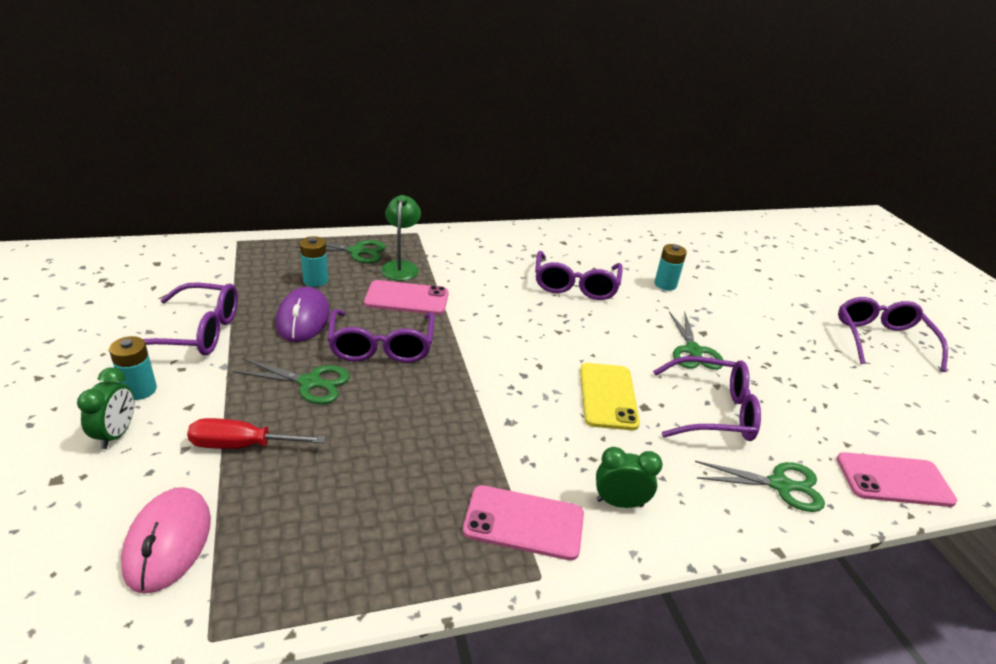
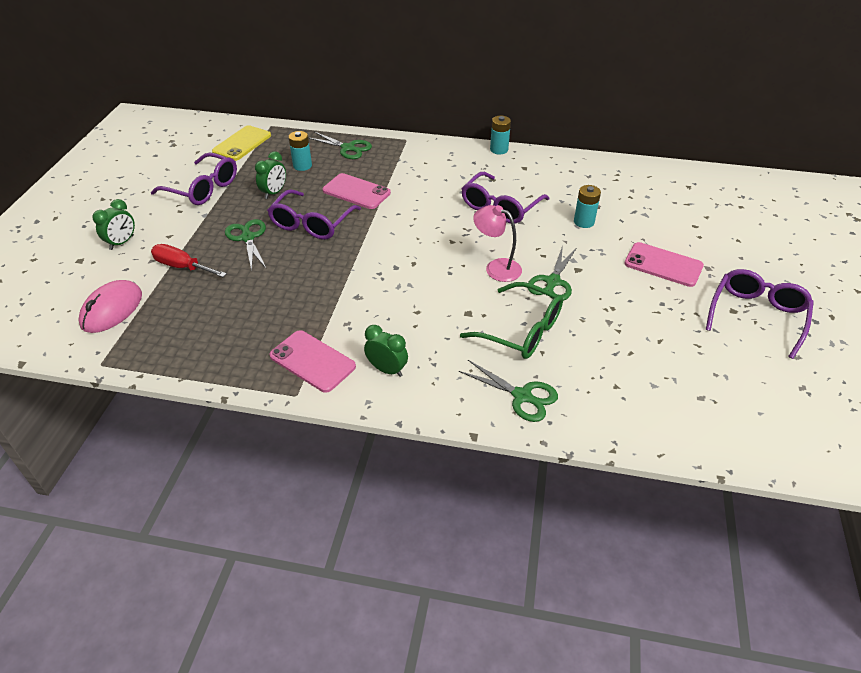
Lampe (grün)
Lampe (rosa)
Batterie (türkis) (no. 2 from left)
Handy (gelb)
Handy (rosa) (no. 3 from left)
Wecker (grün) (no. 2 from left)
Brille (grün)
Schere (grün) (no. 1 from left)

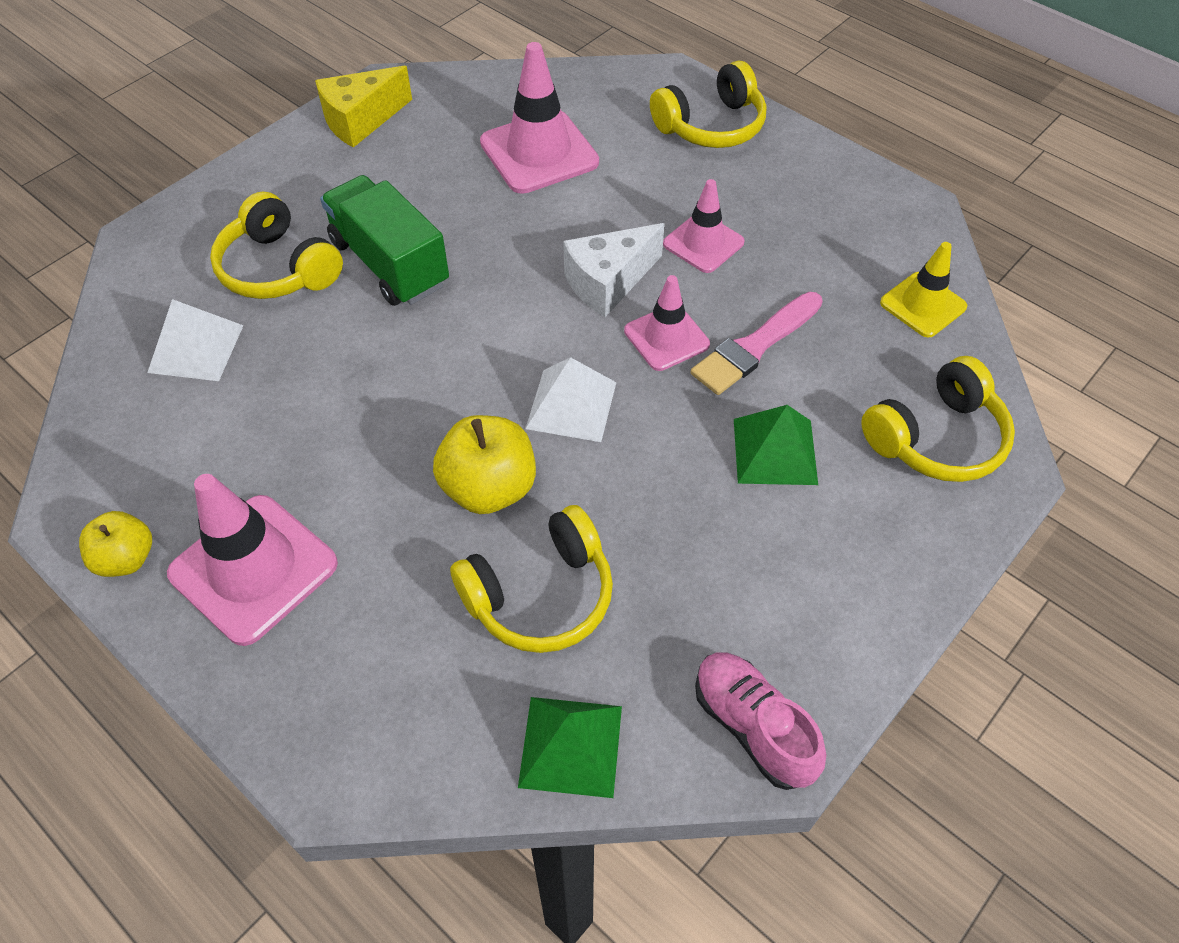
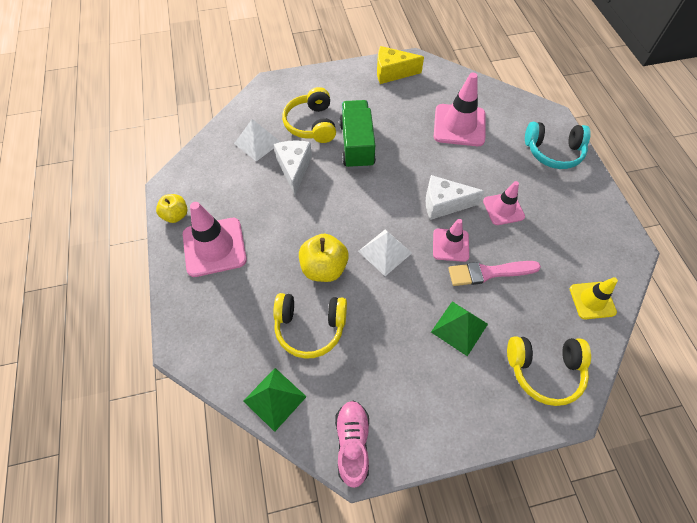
Käse (weiß) (no. 1 from left)
Kopfhörer (türkis)

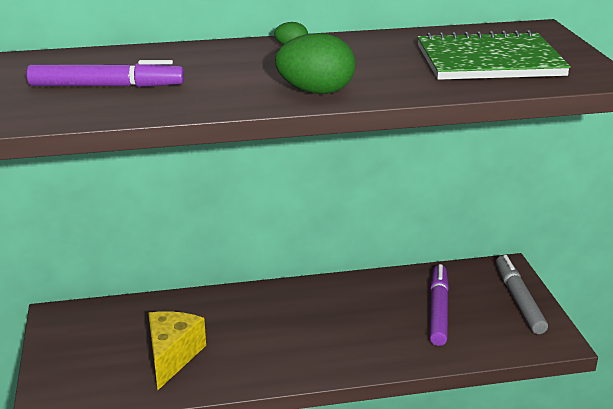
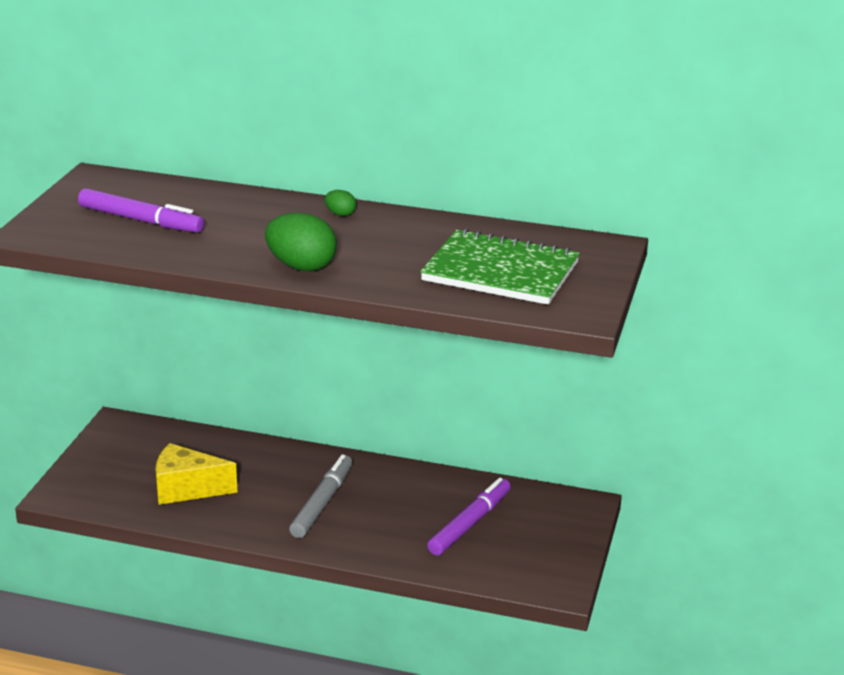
Filzstift (grau)
Käse (gelb)

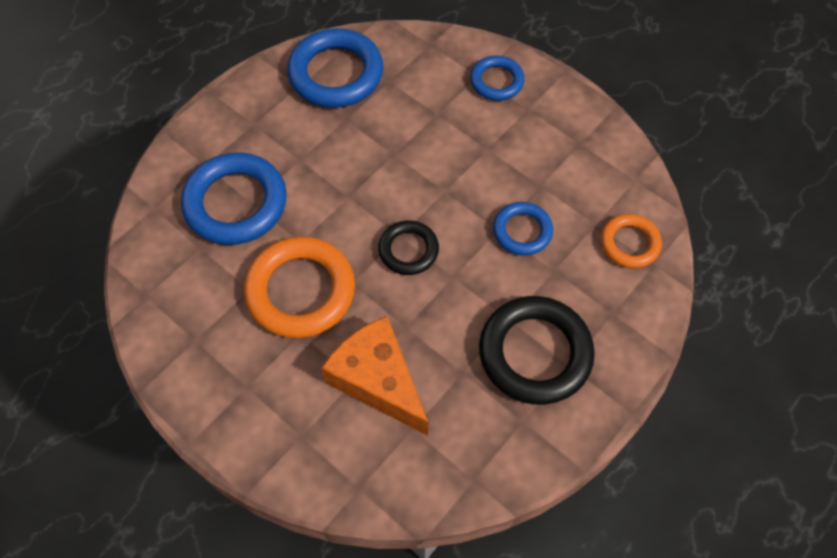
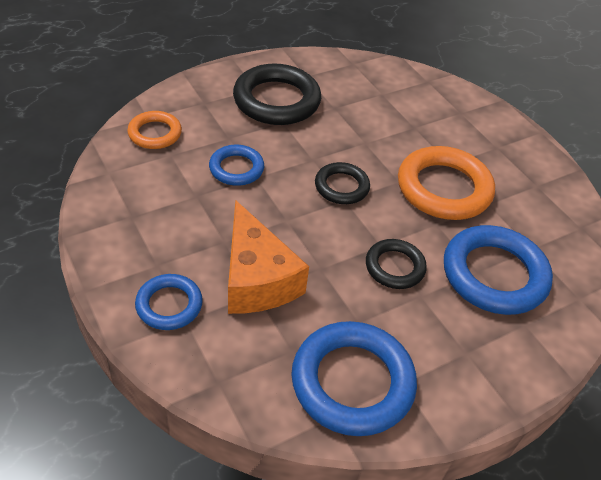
Ring (schwarz) (no. 3 from left)
Käse (orange)

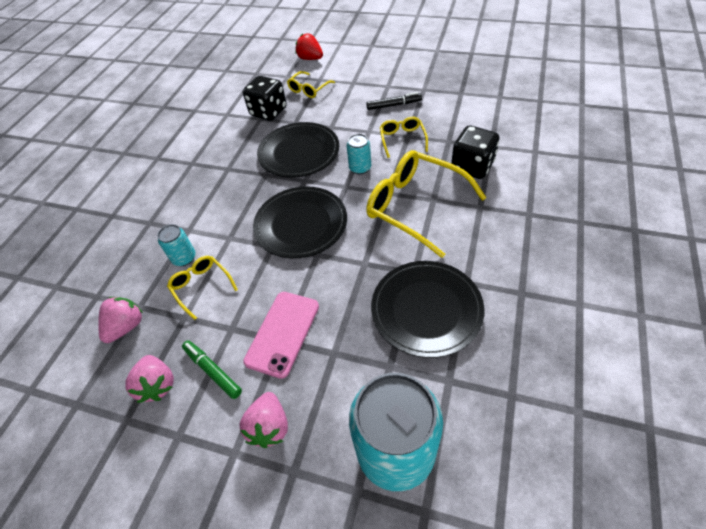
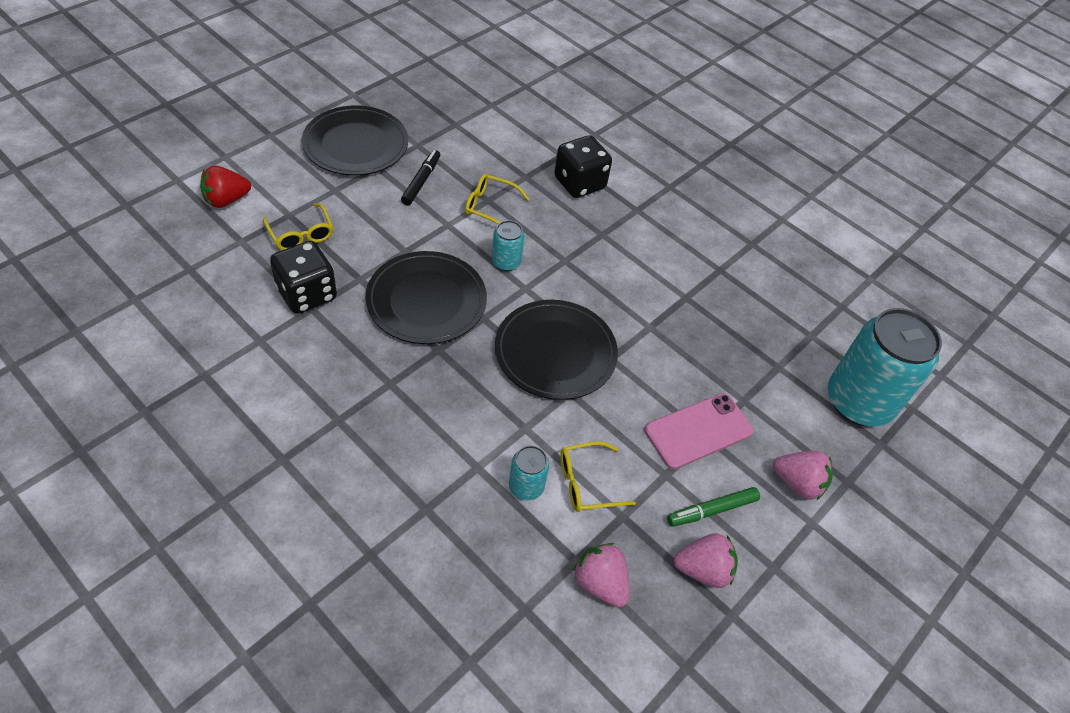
Brille (gelb) (no. 4 from left in the first image)
Teller (schwarz) (no. 1 from left)
Handy (rosa)

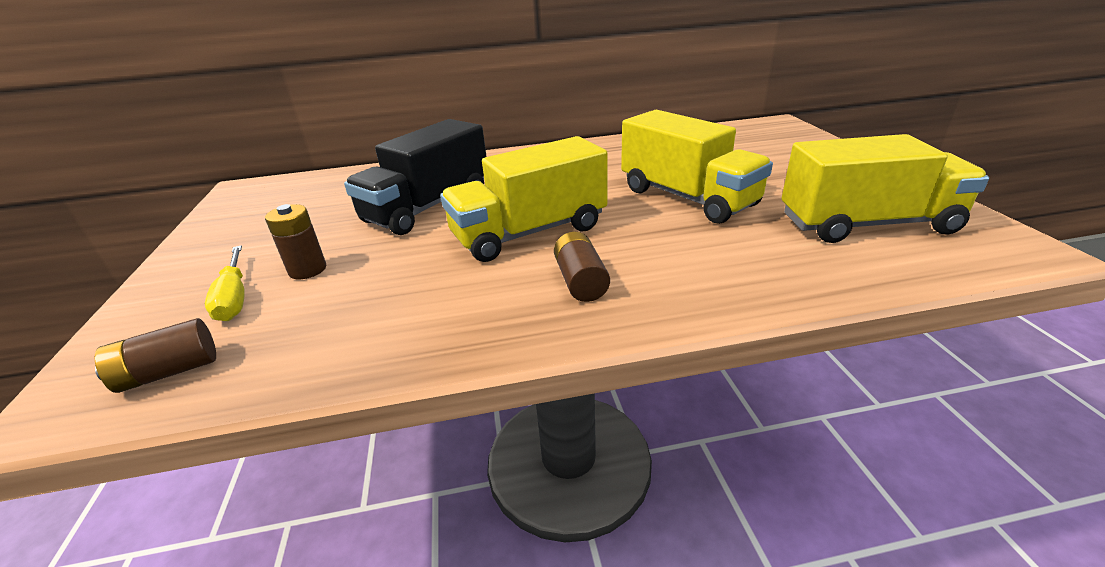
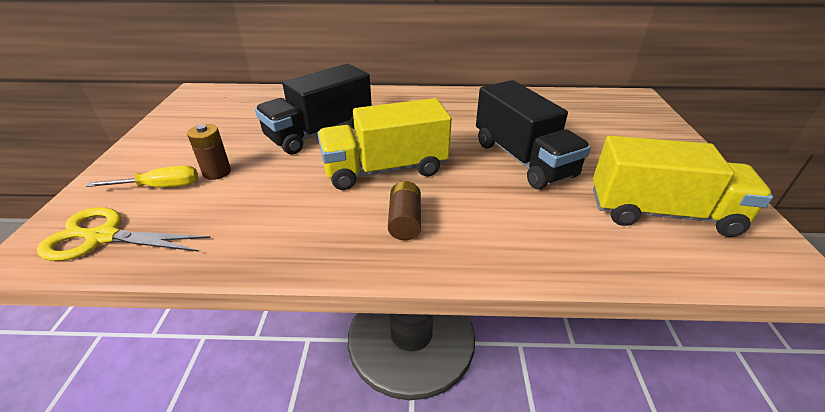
Schere (gelb)
Lastwagen (schwarz) (no. 2 from left)
Schraubenzieher (gelb)

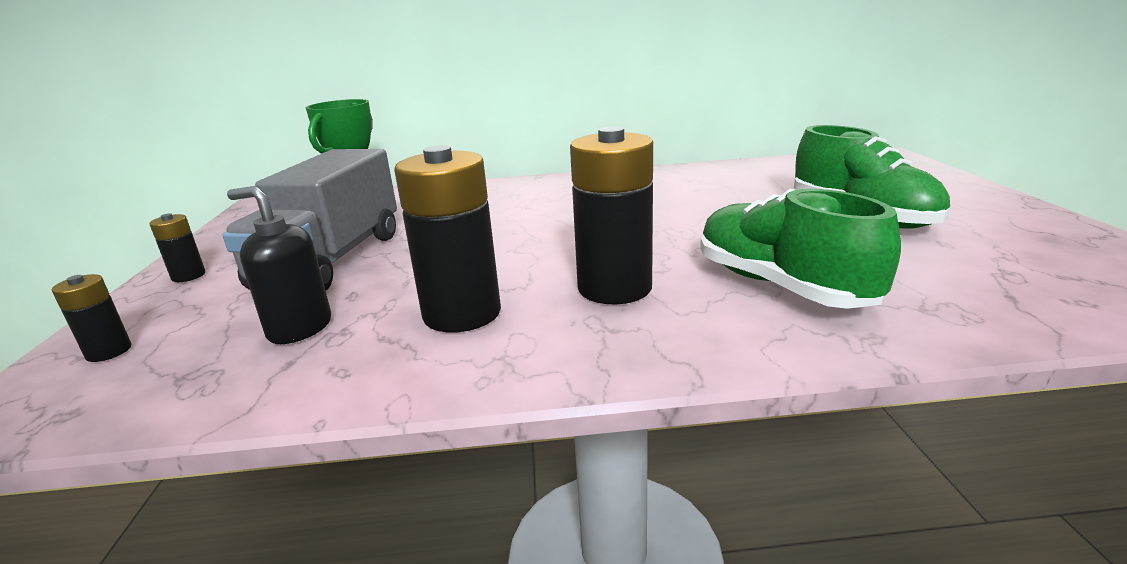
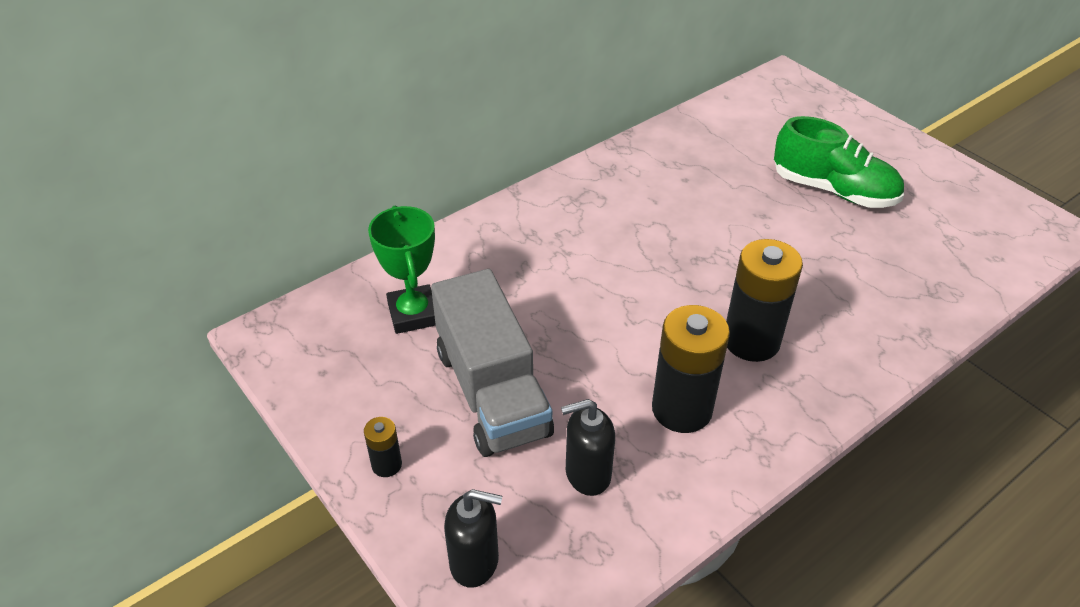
Schuh (grün) (no. 1 from left in the first image)
Seifenspender (schwarz) (no. 1 from left)

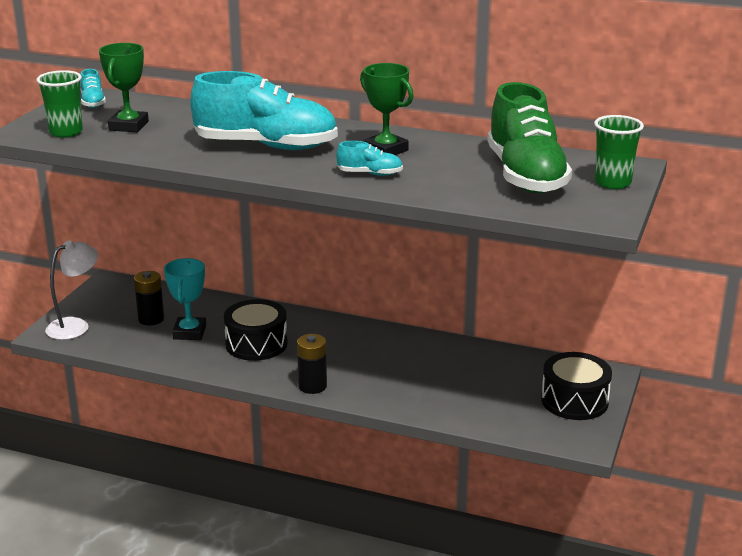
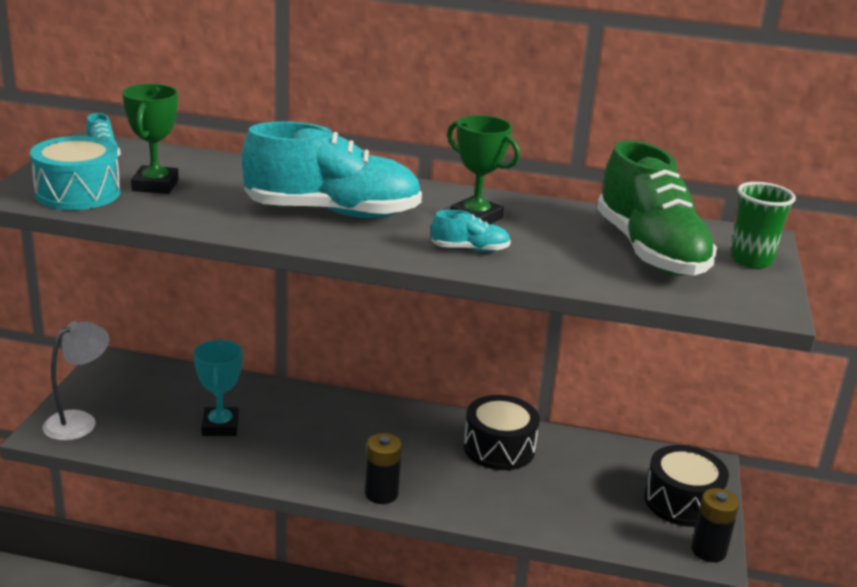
Batterie (schwarz) (no. 2 from left)
Trommel (schwarz) (no. 1 from left)
Trommel (türkis)

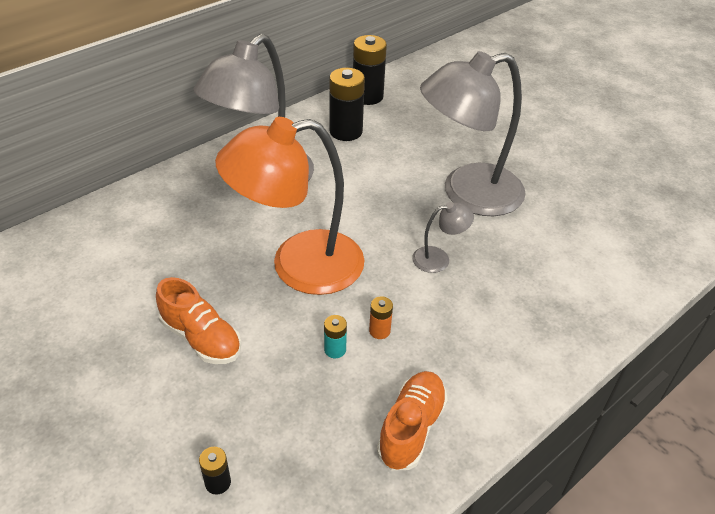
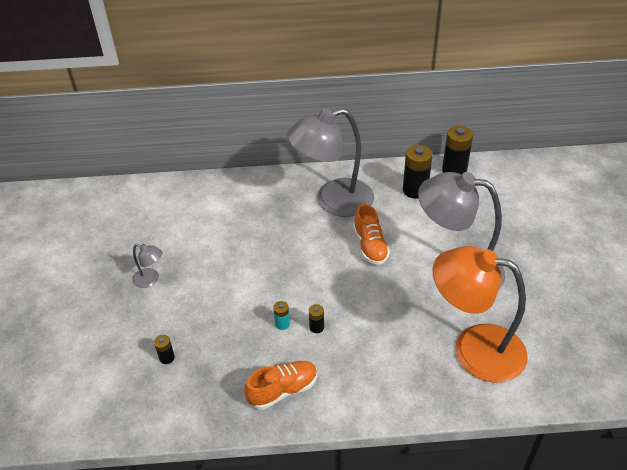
Schuh (orange) (no. 2 from left)
Lampe (orange)
Lampe (grau) (no. 1 from left)
Batterie (schwarz) (no. 2 from left)

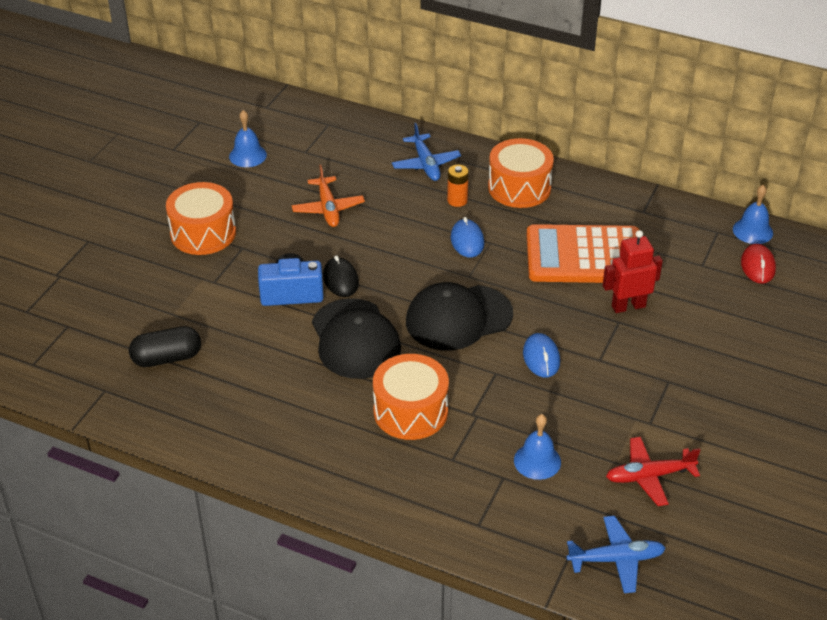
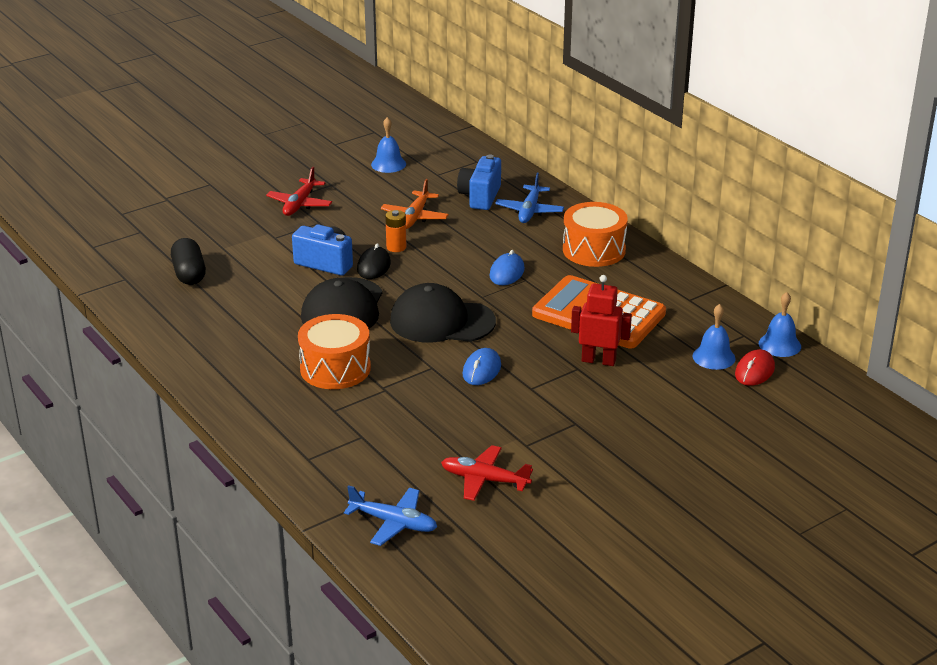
Kamera (blau) (no. 2 from left)
Batterie (orange)
Glocke (blau) (no. 2 from left)
Flugzeug (rot) (no. 1 from left)
Kapsel (schwarz)

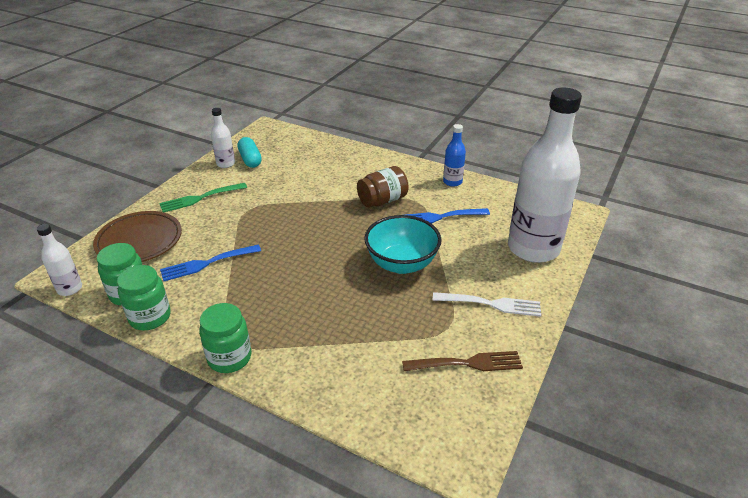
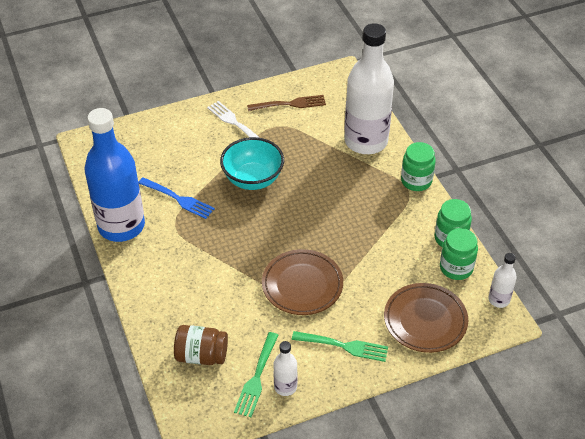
Gabel (blau) (no. 1 from left in the first image)
Teller (braun) (no. 1 from left)
Einmachglas (braun)
Flasche (weiß) (no. 2 from left)
Gabel (grün) (no. 1 from left)
Gabel (braun)
Flasche (blau)

